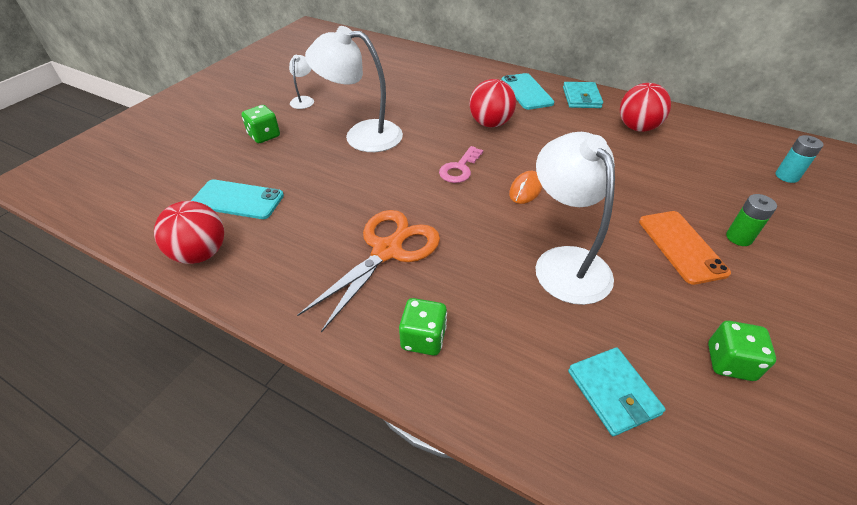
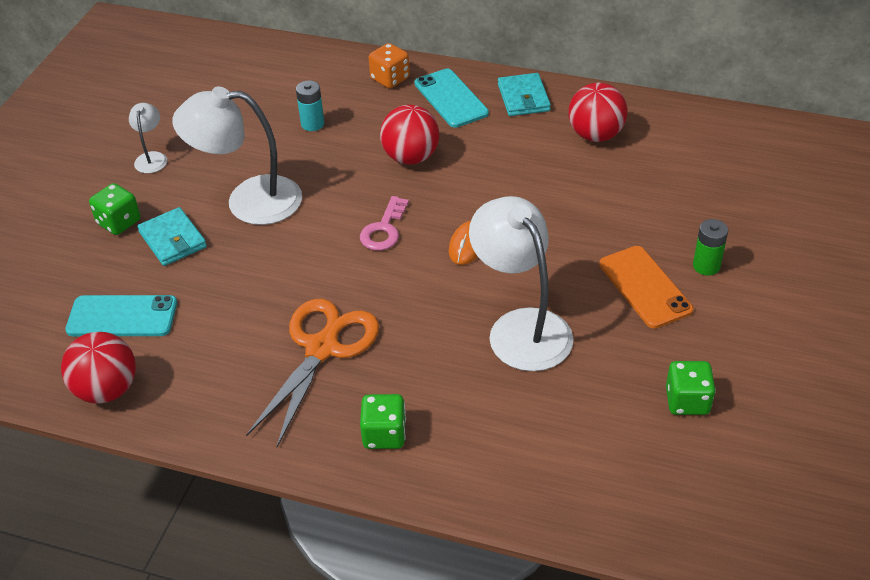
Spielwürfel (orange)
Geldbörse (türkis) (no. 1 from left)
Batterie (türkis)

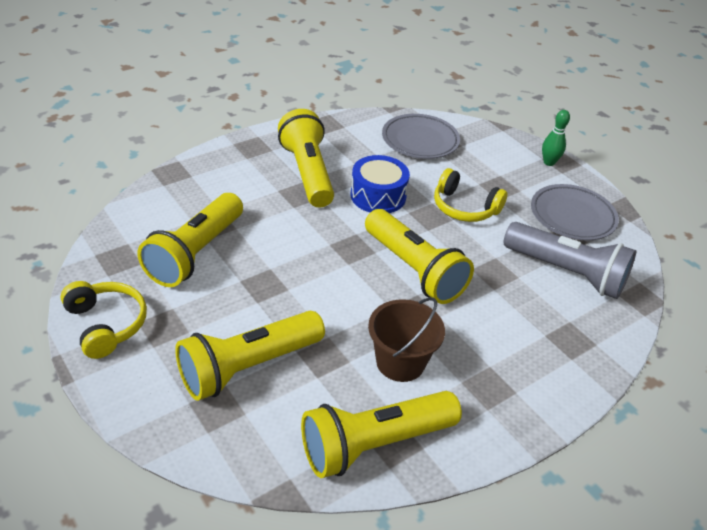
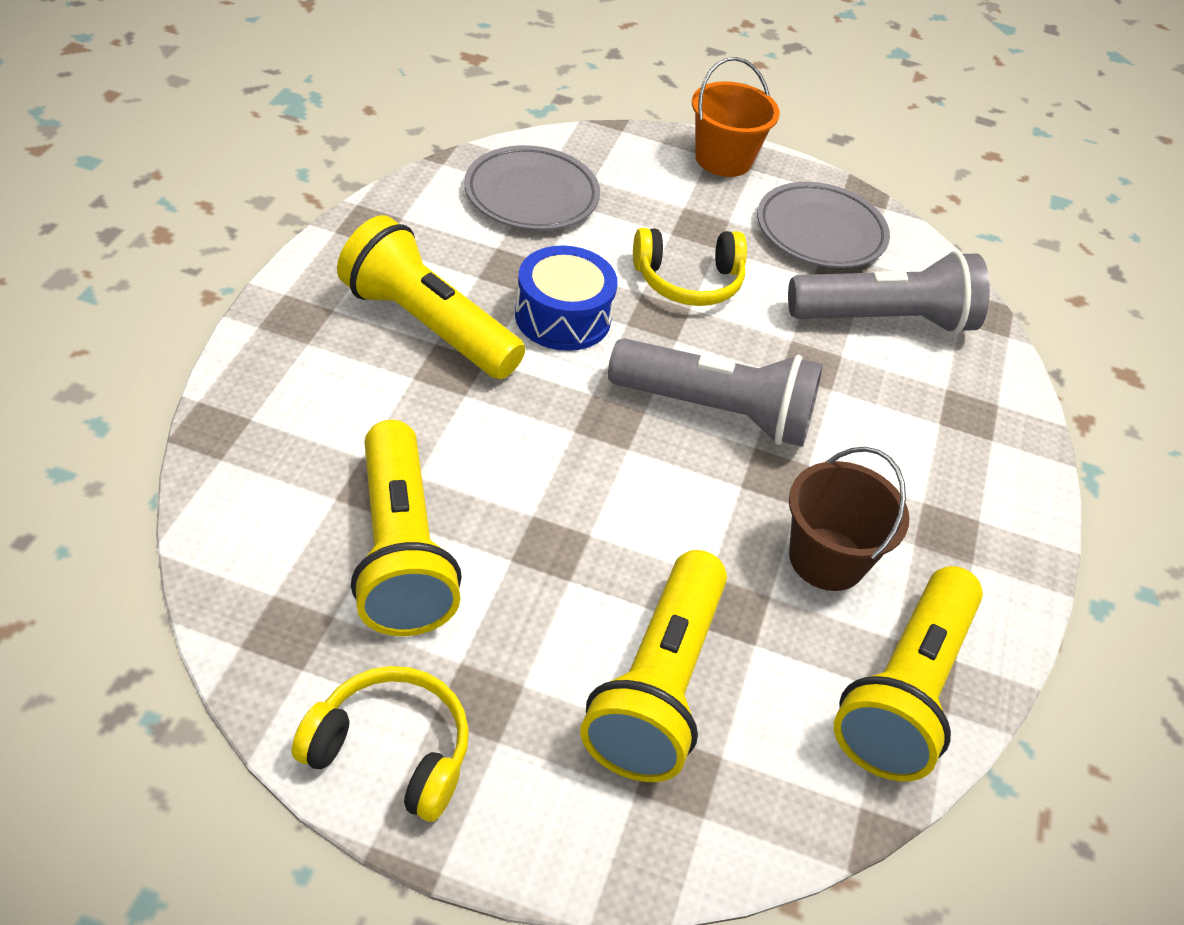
Eimer (orange)
Taschenlampe (grau) (no. 1 from left)

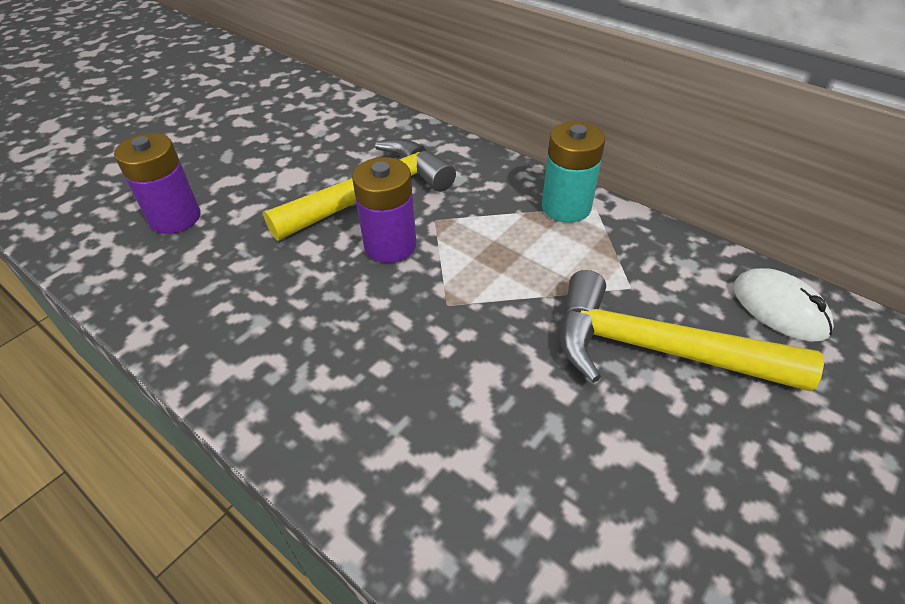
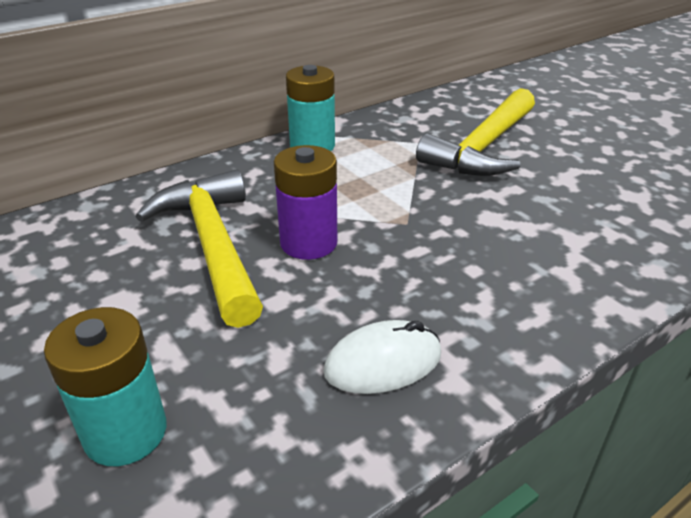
Computermaus (weiß)
Batterie (türkis) (no. 1 from left)

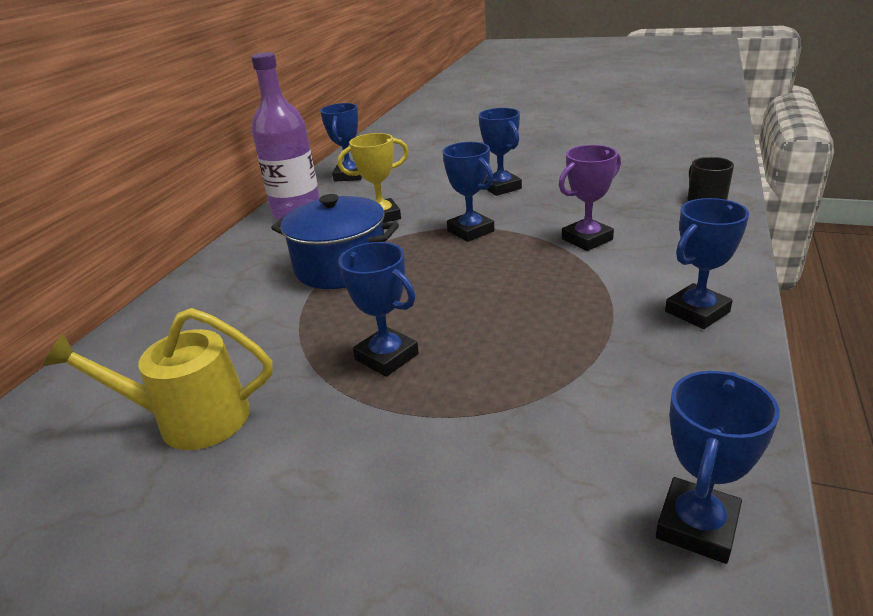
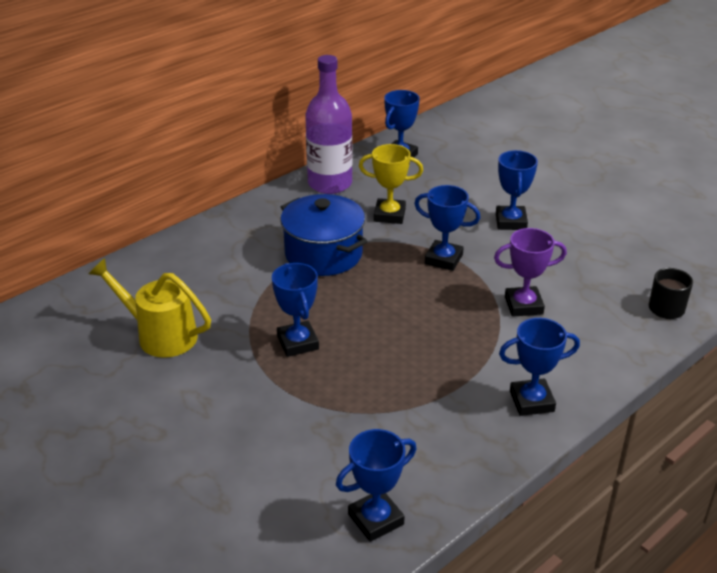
Pokal (blau) (no. 4 from left)

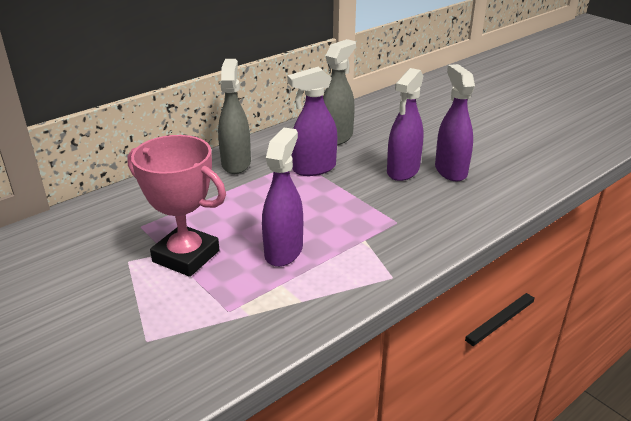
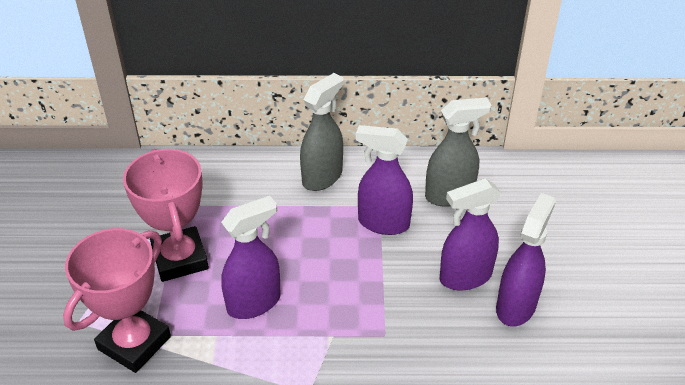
Pokal (rosa) (no. 1 from left)

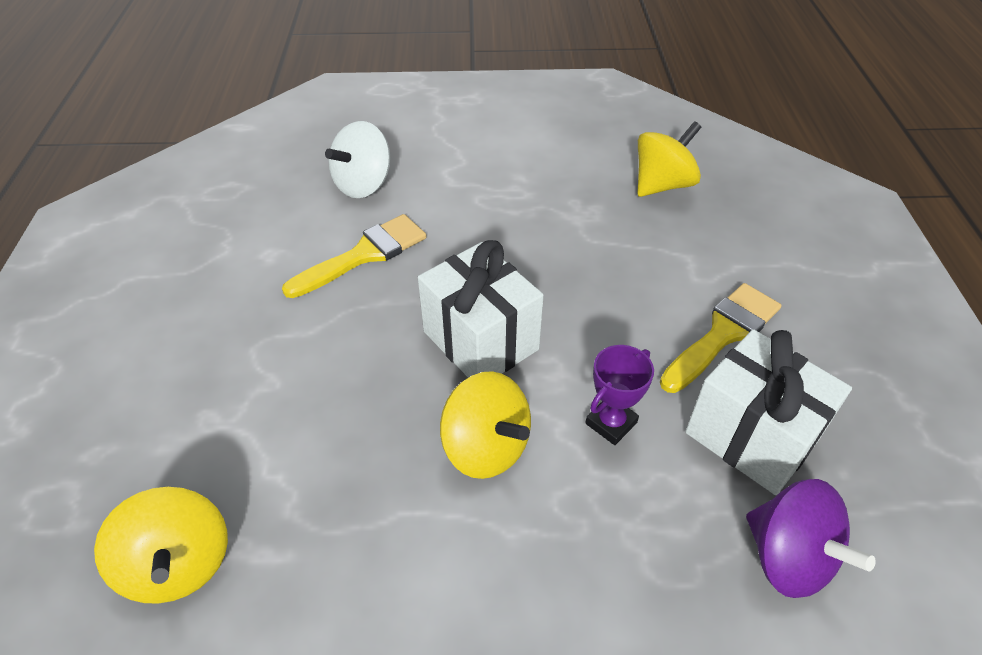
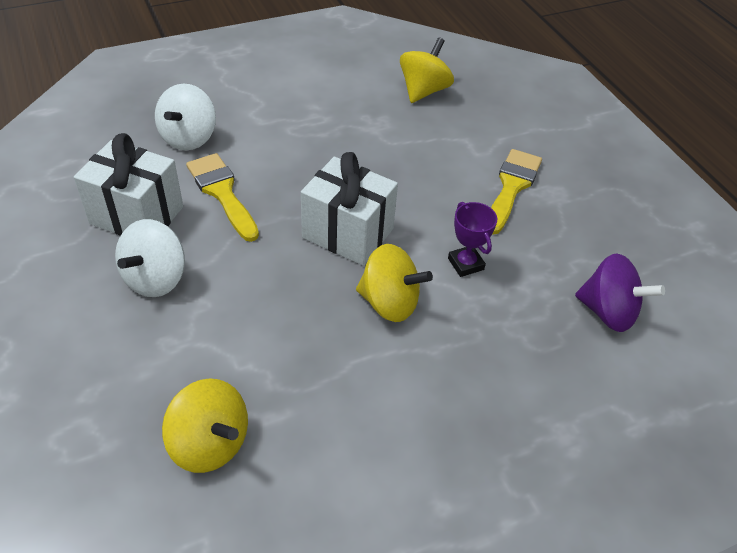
Kreisel (weiß) (no. 1 from left)
Geschenk (weiß) (no. 1 from left)
Pinsel (gelb) (no. 1 from left)
Pokal (lila)

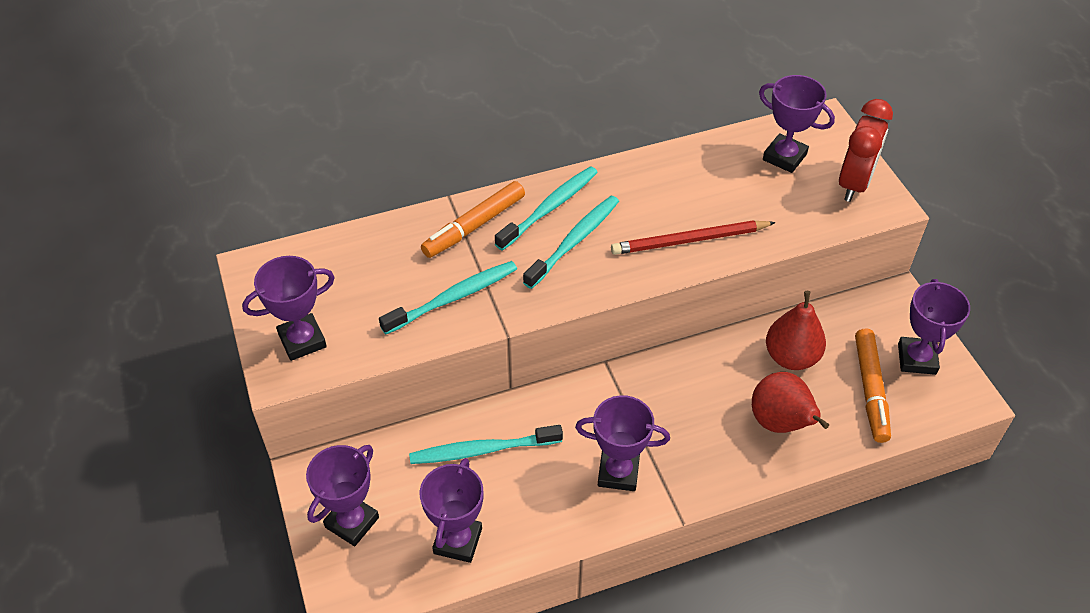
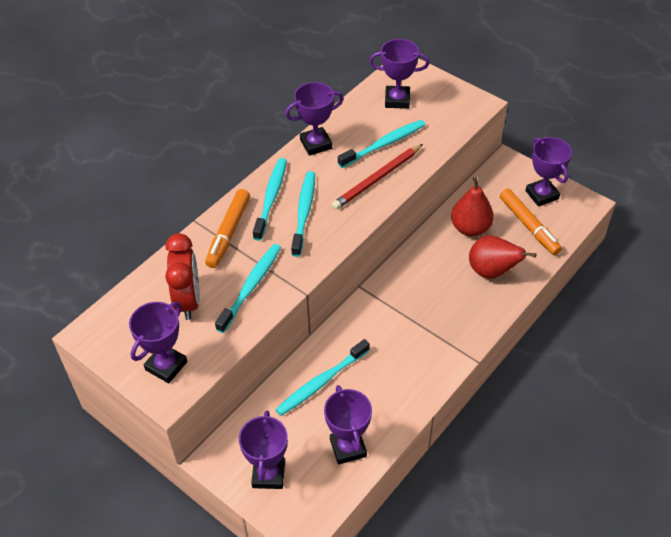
Zahnbürste (türkis) (no. 5 from left)
Pokal (lila) (no. 3 from left)
Wecker (rot)

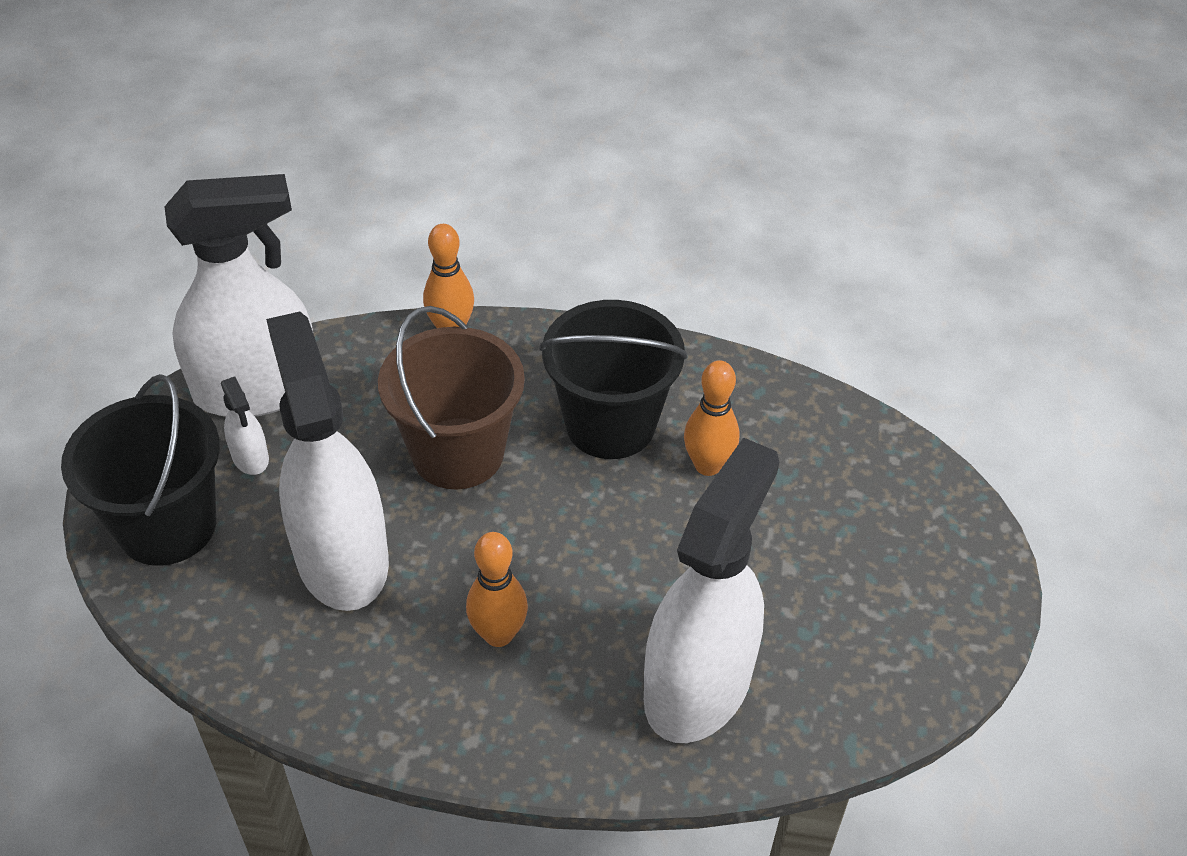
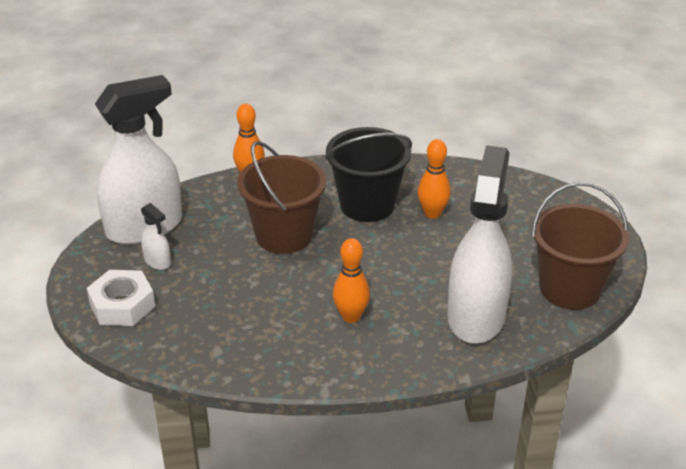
Sprühflasche (weiß) (no. 3 from left in the first image)
Eimer (braun) (no. 2 from left)
Sechskantmutter (weiß)

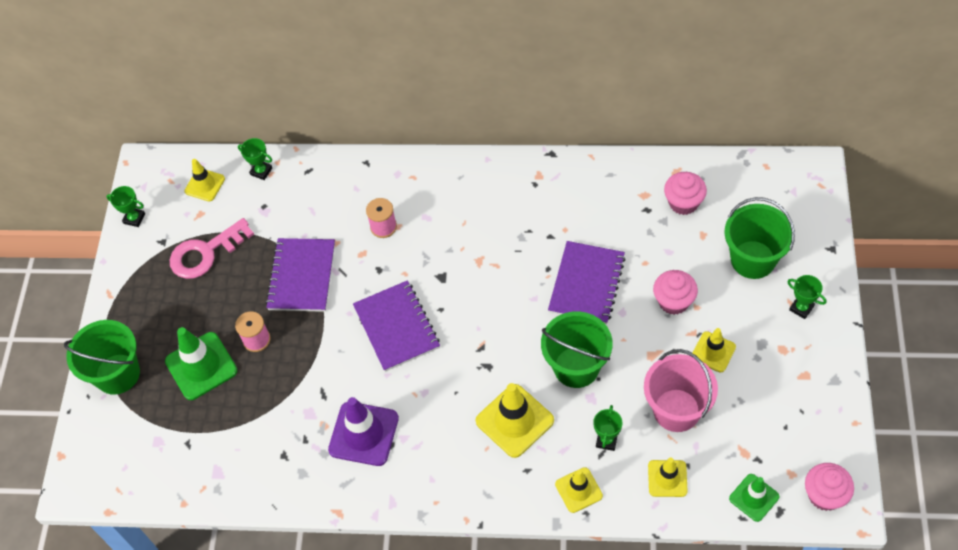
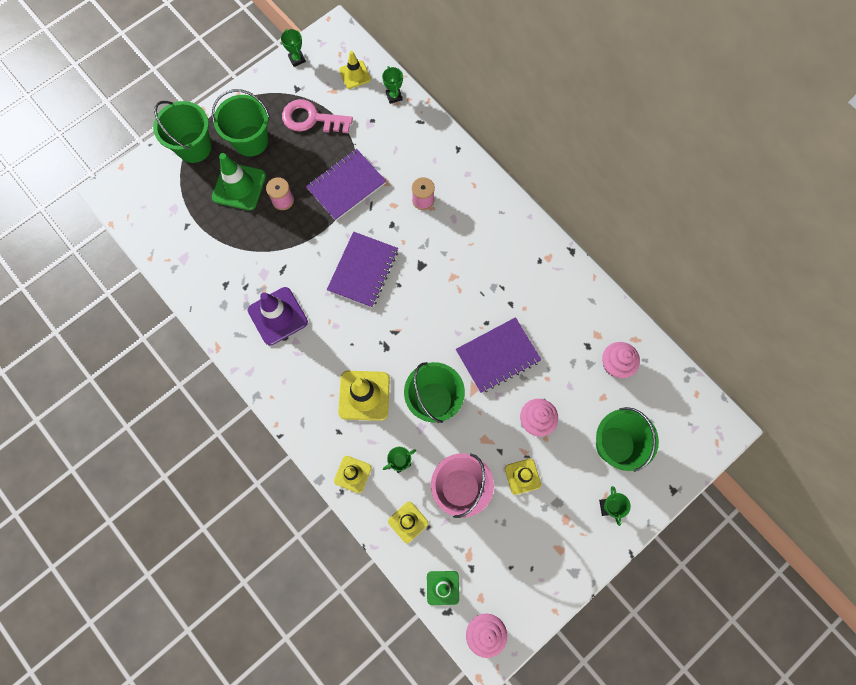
Eimer (grün) (no. 2 from left)

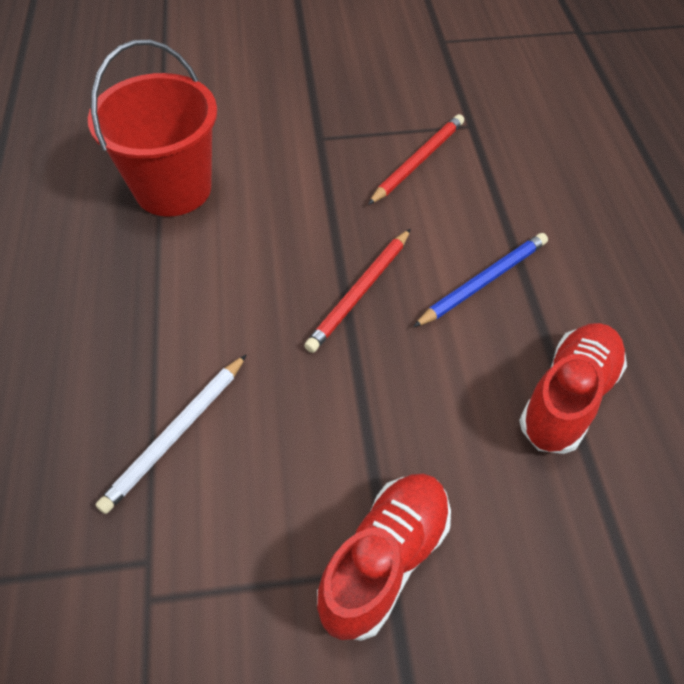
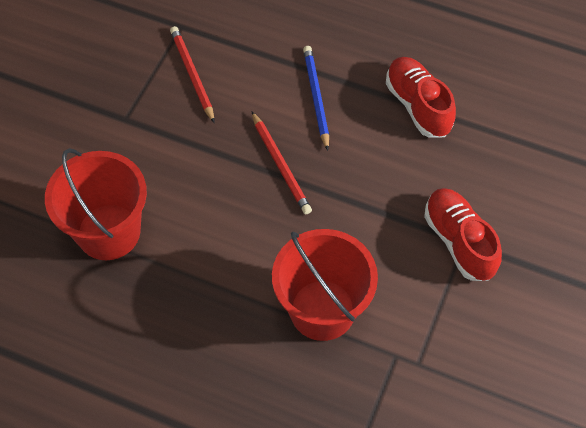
Eimer (rot) (no. 2 from left)

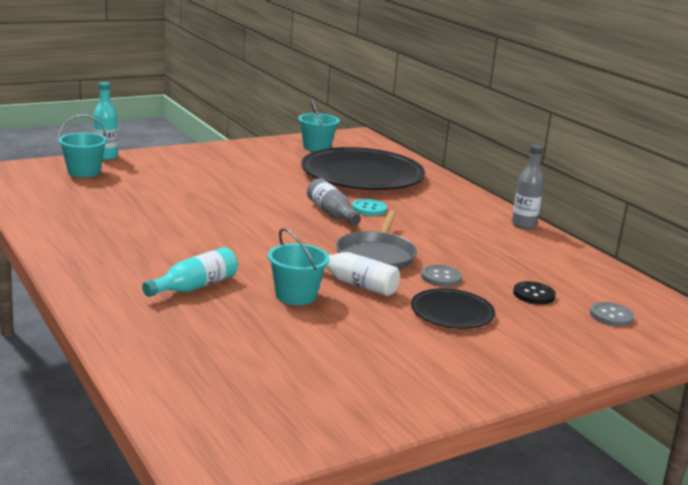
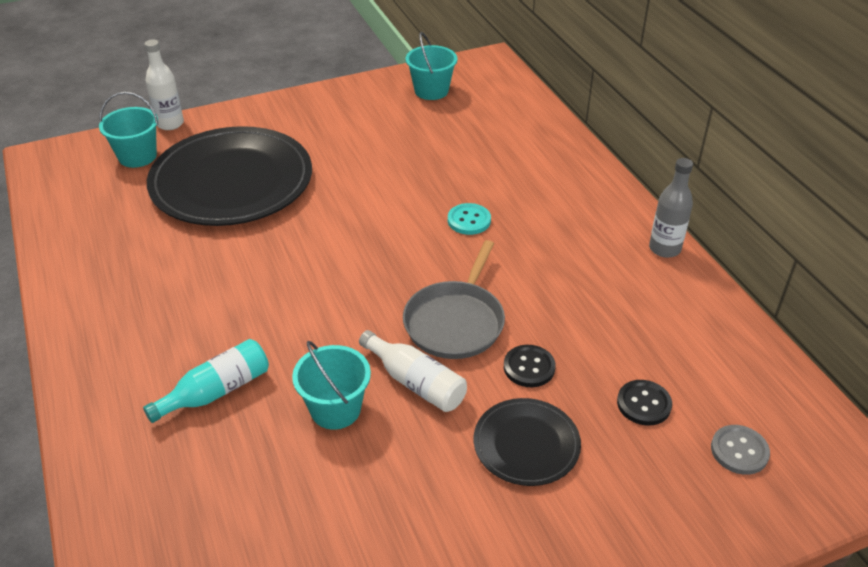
Flasche (grau) (no. 1 from left in the first image)
Teller (schwarz) (no. 1 from left)
Flasche (weiß) (no. 1 from left)
Knopf (schwarz) (no. 1 from left)

